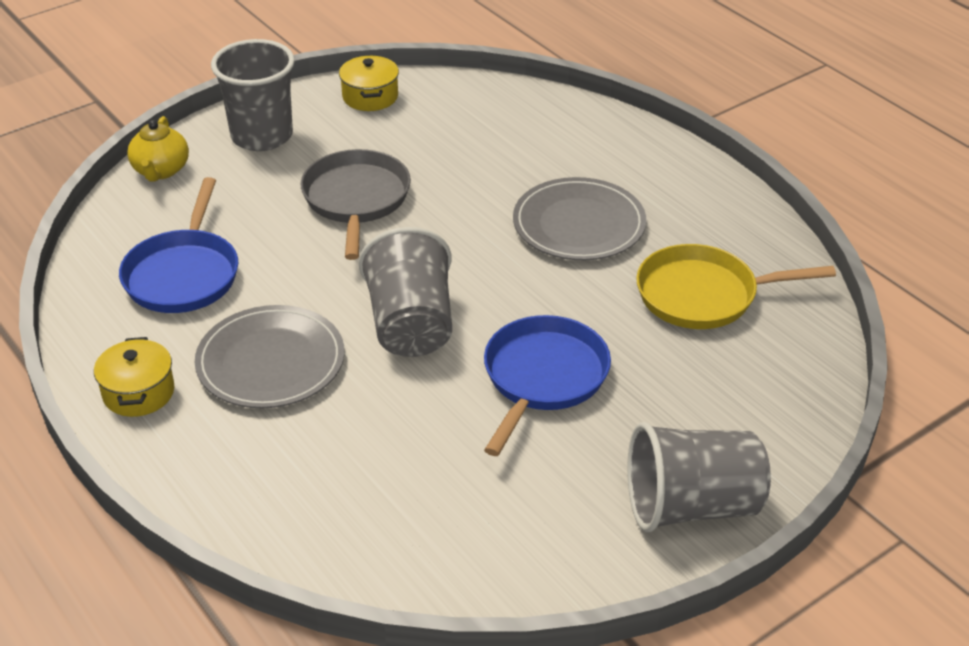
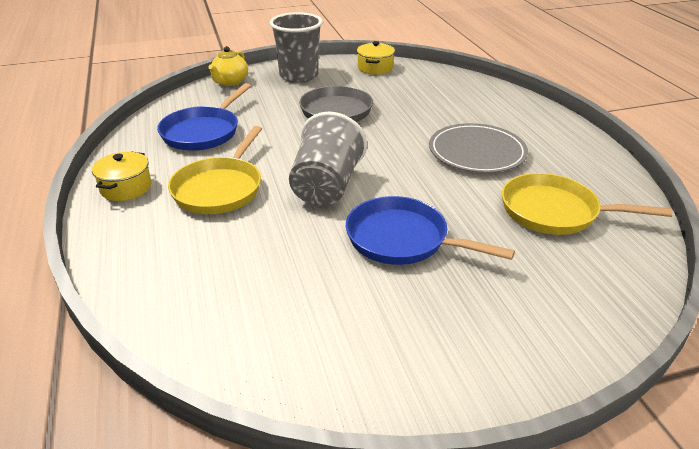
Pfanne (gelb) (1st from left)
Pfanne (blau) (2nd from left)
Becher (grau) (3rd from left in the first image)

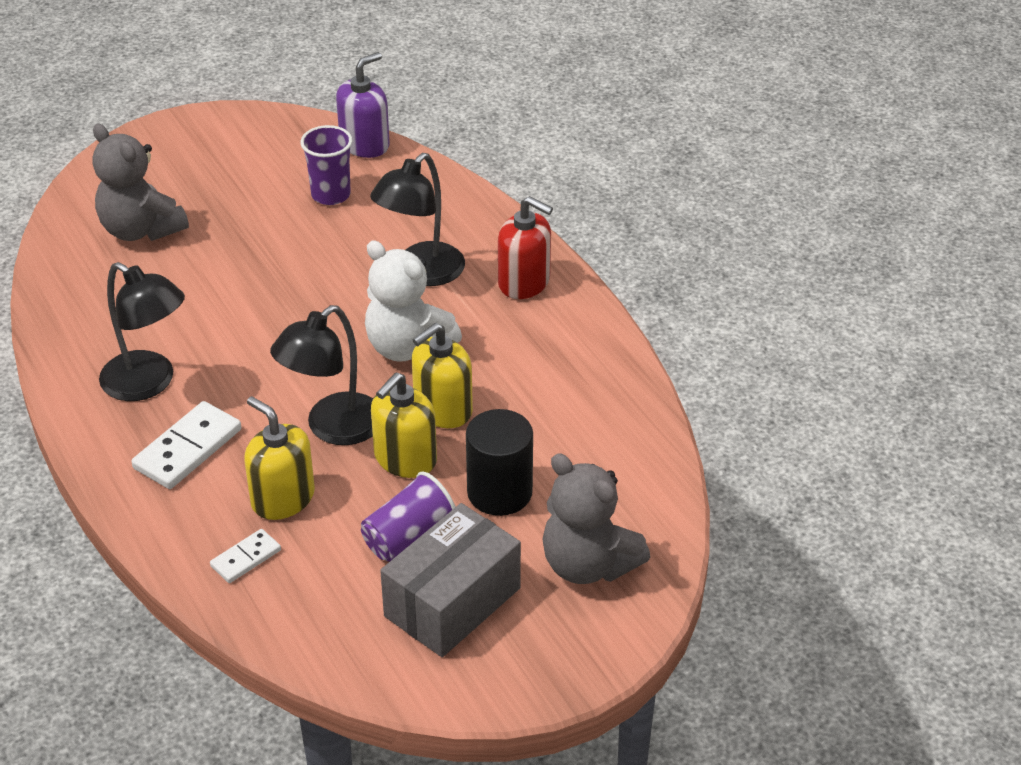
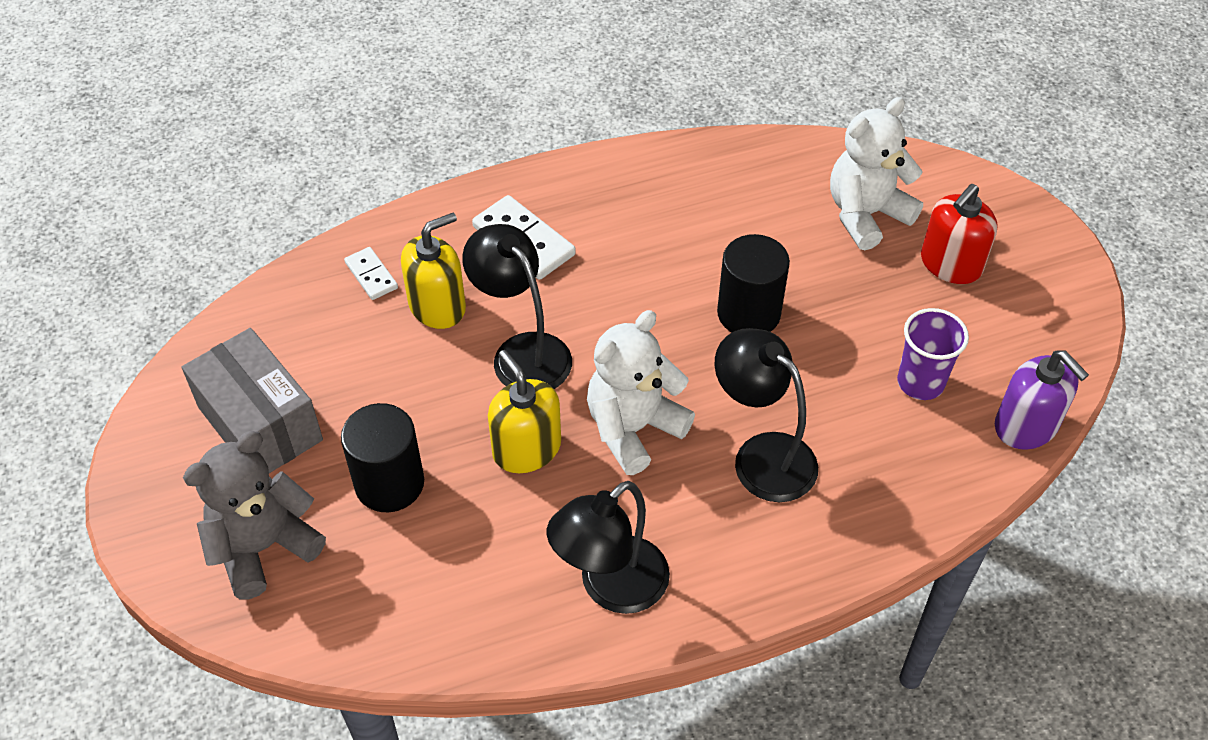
Lampe (schwarz) (2nd from left)
Vollzylinder (schwarz) (2nd from left)
Teddybär (weiß) (2nd from left)
Seifenspender (rot)
Becher (lila) (2nd from left in the first image)
Seifenspender (gelb) (2nd from left in the first image)

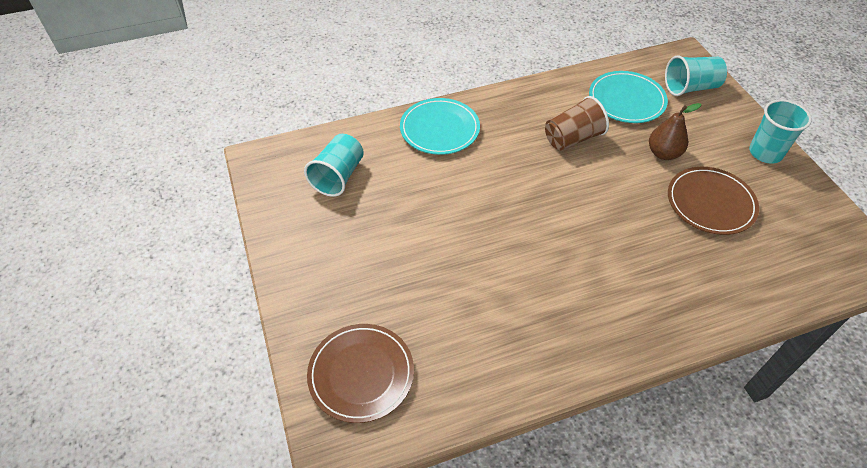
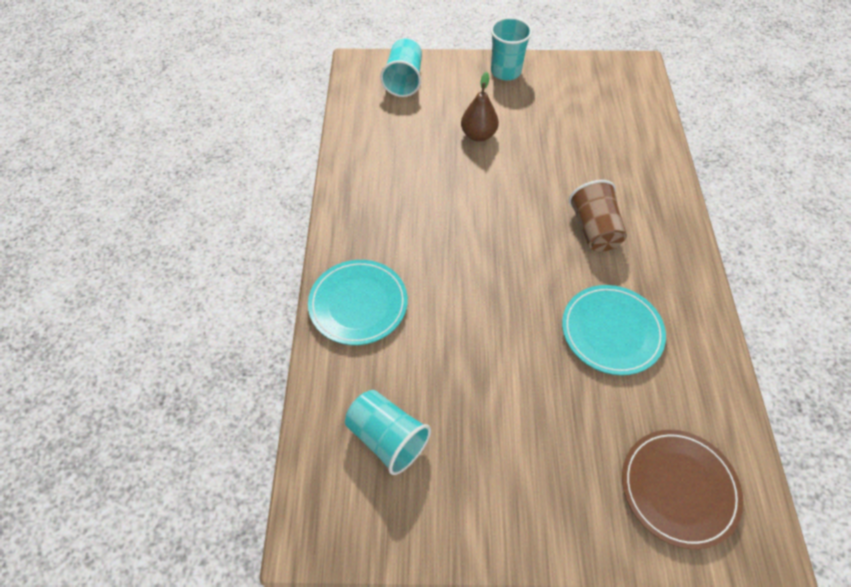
Teller (türkis) (2nd from left)
Becher (braun)
Teller (braun) (2nd from left in the first image)

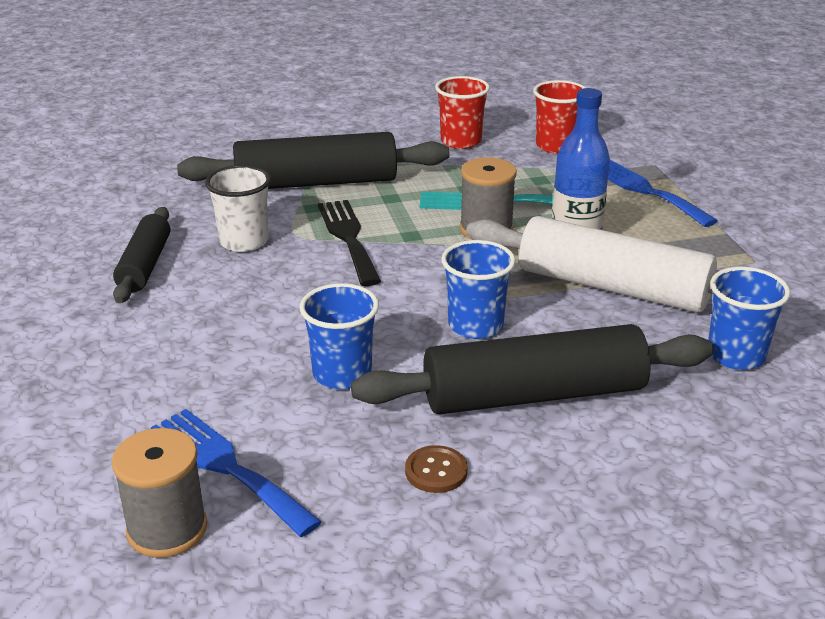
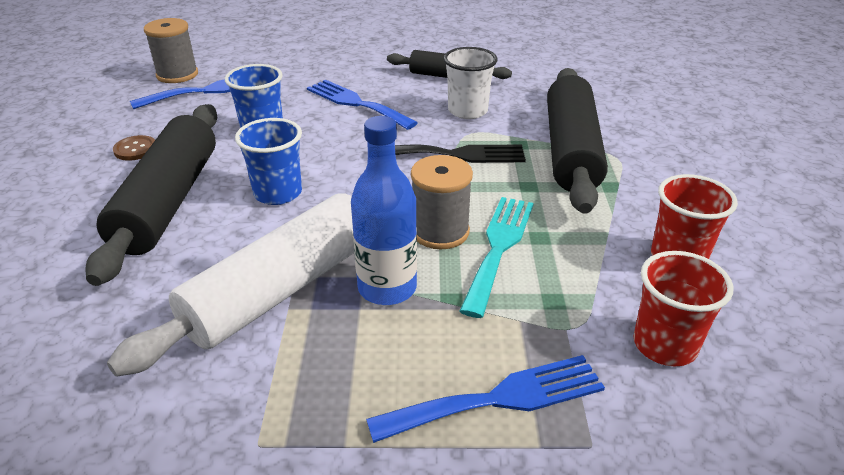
Gabel (blau) (2nd from left)
Becher (blau) (3rd from left in the first image)

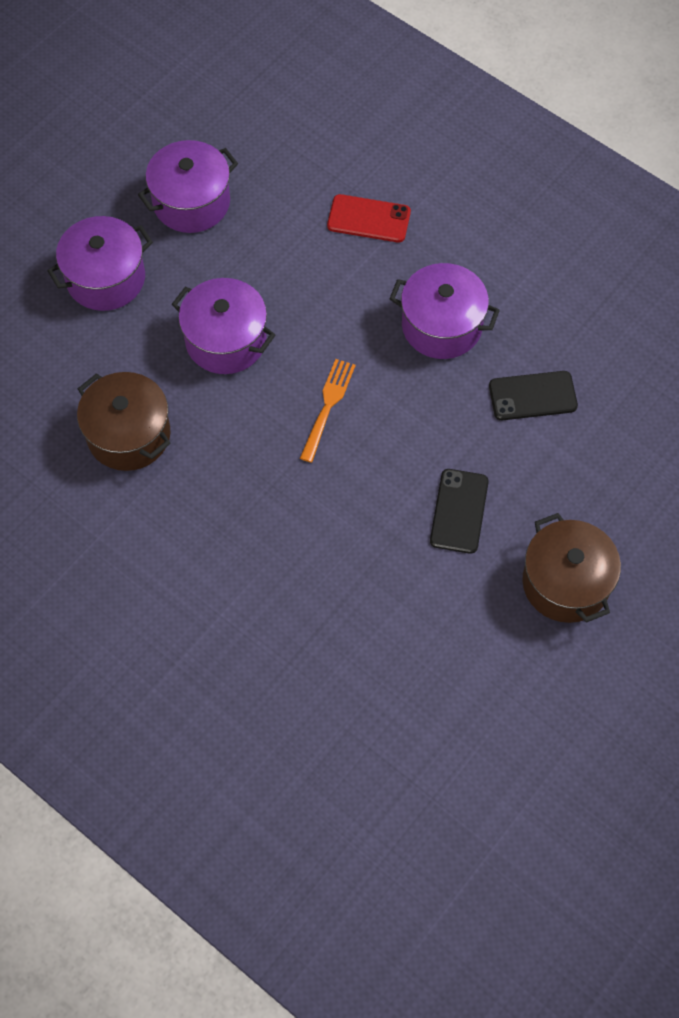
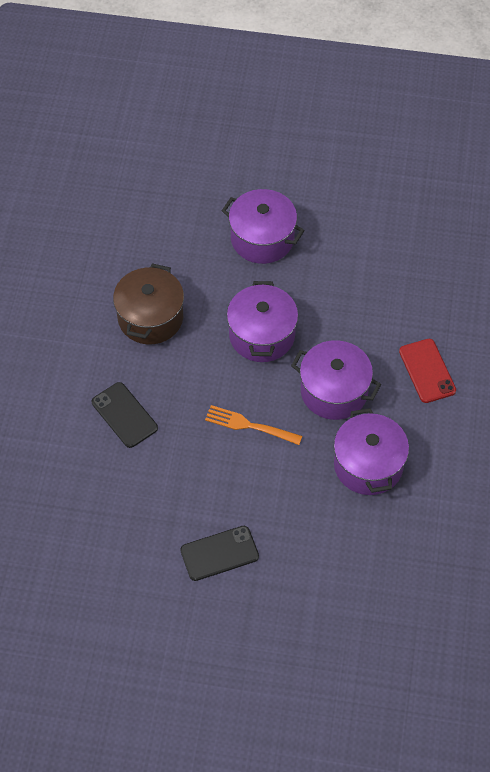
Handy (schwarz) (1st from left)
Gabel (orange)
Kochtopf (lila) (3rd from left)
Kochtopf (braun) (2nd from left in the first image)

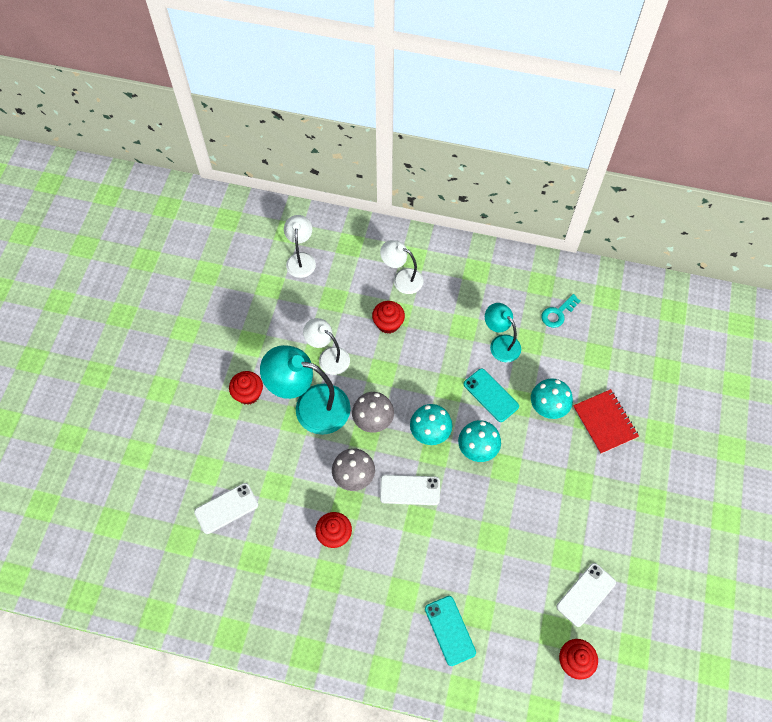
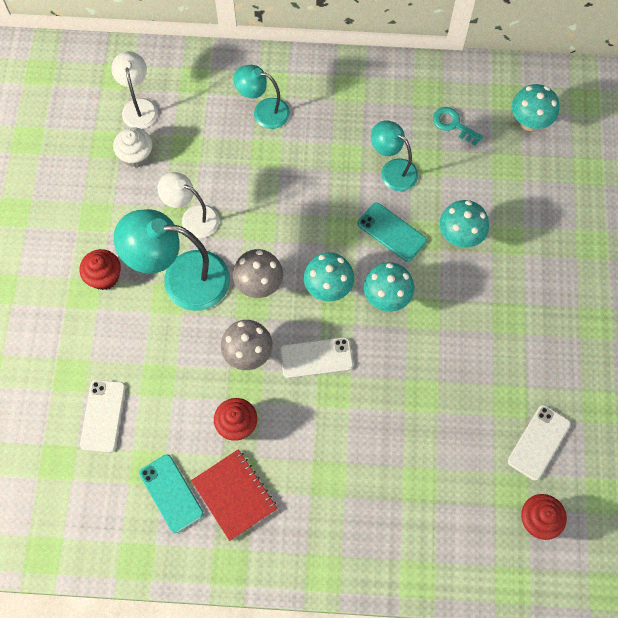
Handy (weiß) (1st from left)
Muffin (weiß)
Handy (türkis) (1st from left)
Notizbuch (rot)
Lampe (türkis) (2nd from left)
Schlüssel (türkis)
Pilz (türkis) (4th from left)
Muffin (rot) (3rd from left in the first image)

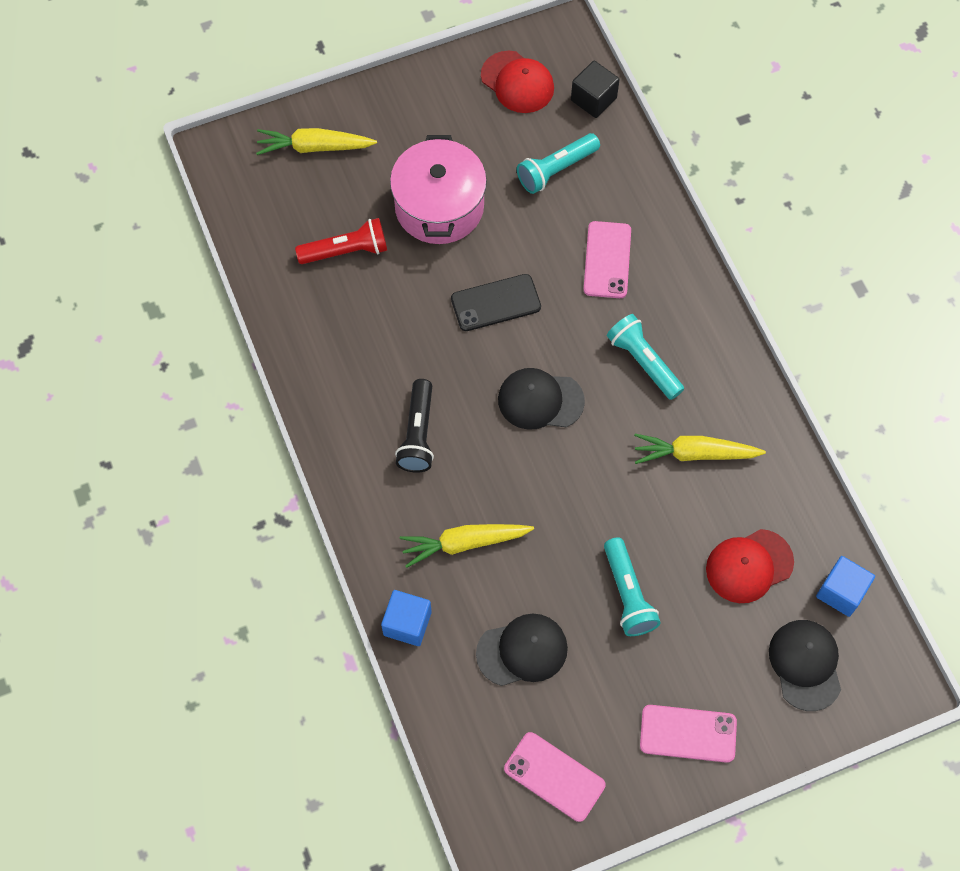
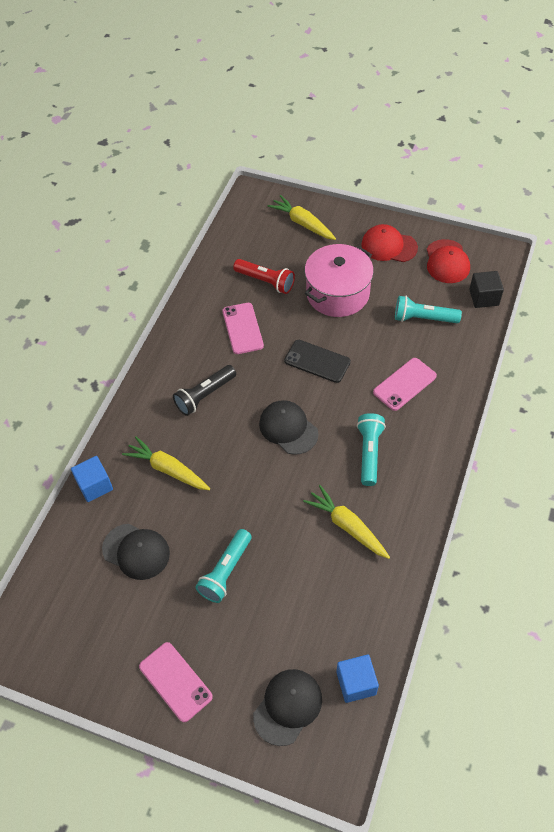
Handy (rosa) (2nd from left)
Kappe (rot) (1st from left)

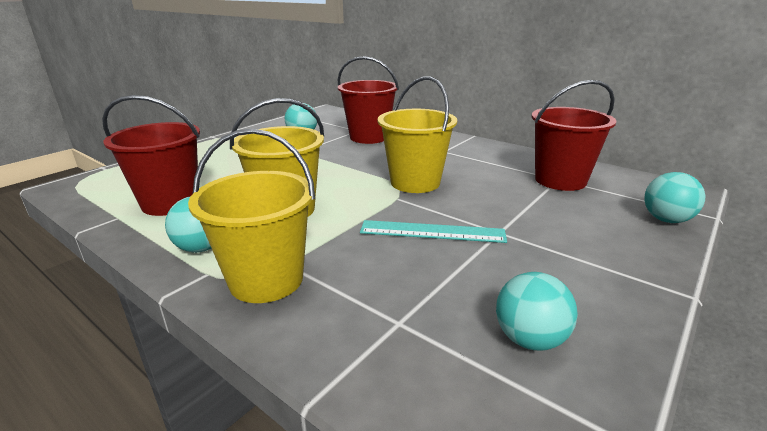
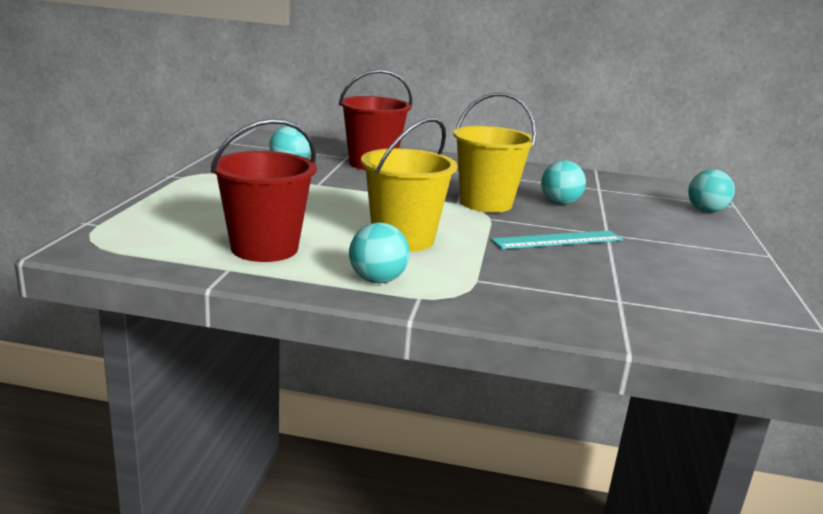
Ball (türkis) (3rd from left)
Eimer (gelb) (1st from left in the first image)
Eimer (rot) (3rd from left in the first image)

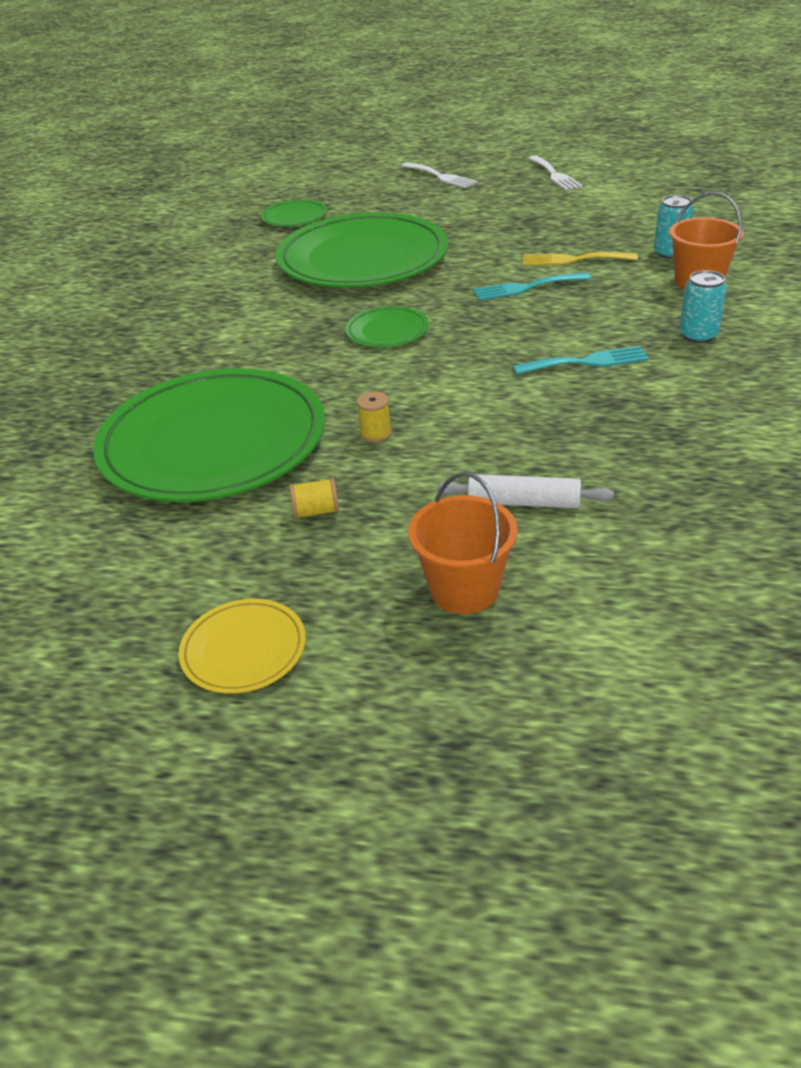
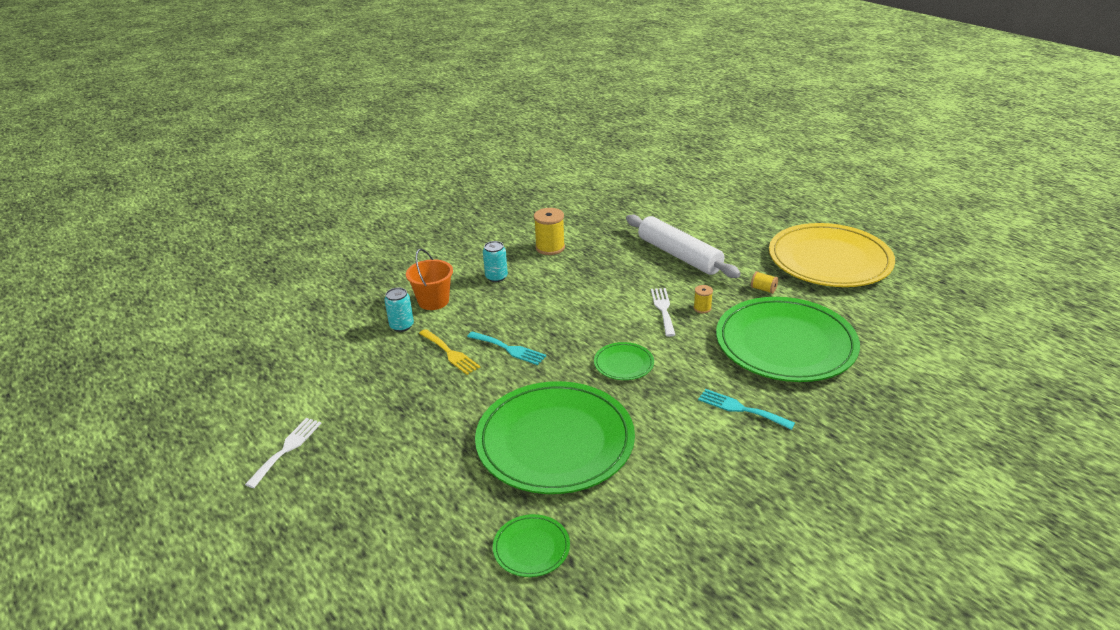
Garnrolle (gelb) (1st from left)
Nudelholz (weiß)
Gabel (weiß) (2nd from left)
Gabel (türkis) (2nd from left)
Teller (gelb)
Eimer (orange) (1st from left in the first image)

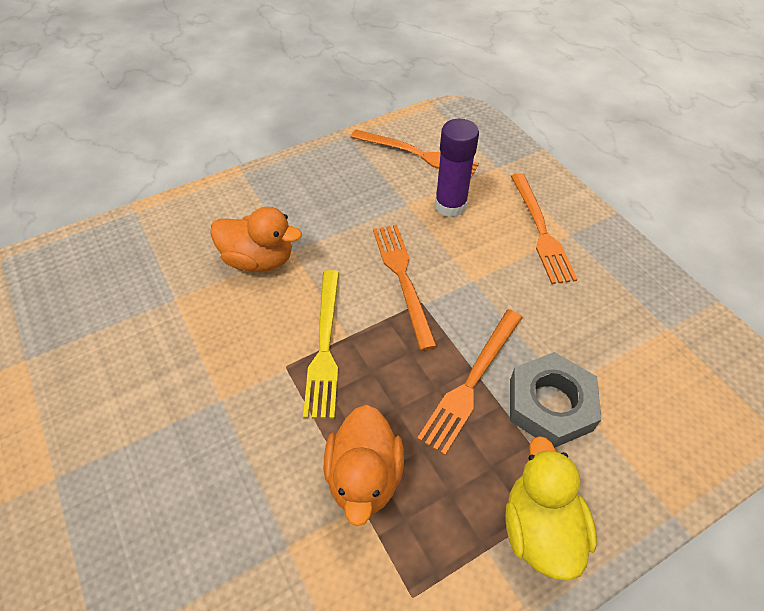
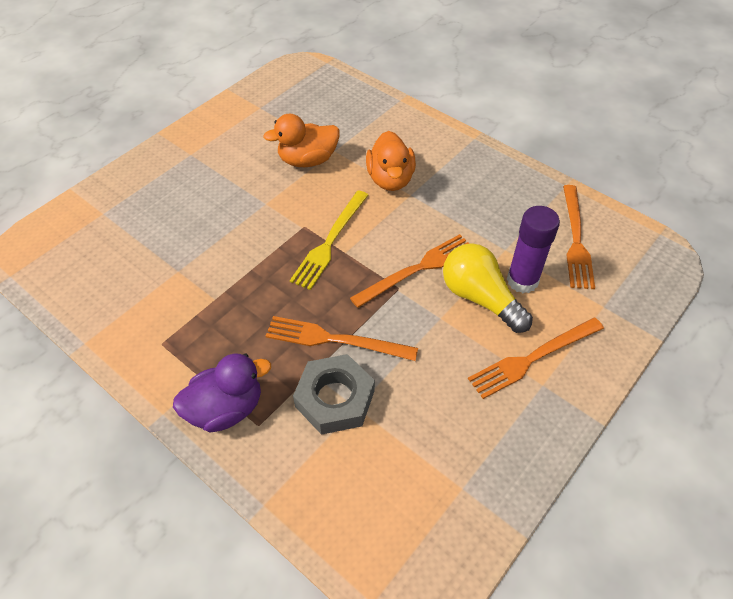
Ente (lila)
Ente (orange) (1st from left)
Gabel (gelb)
Glühbirne (gelb)

